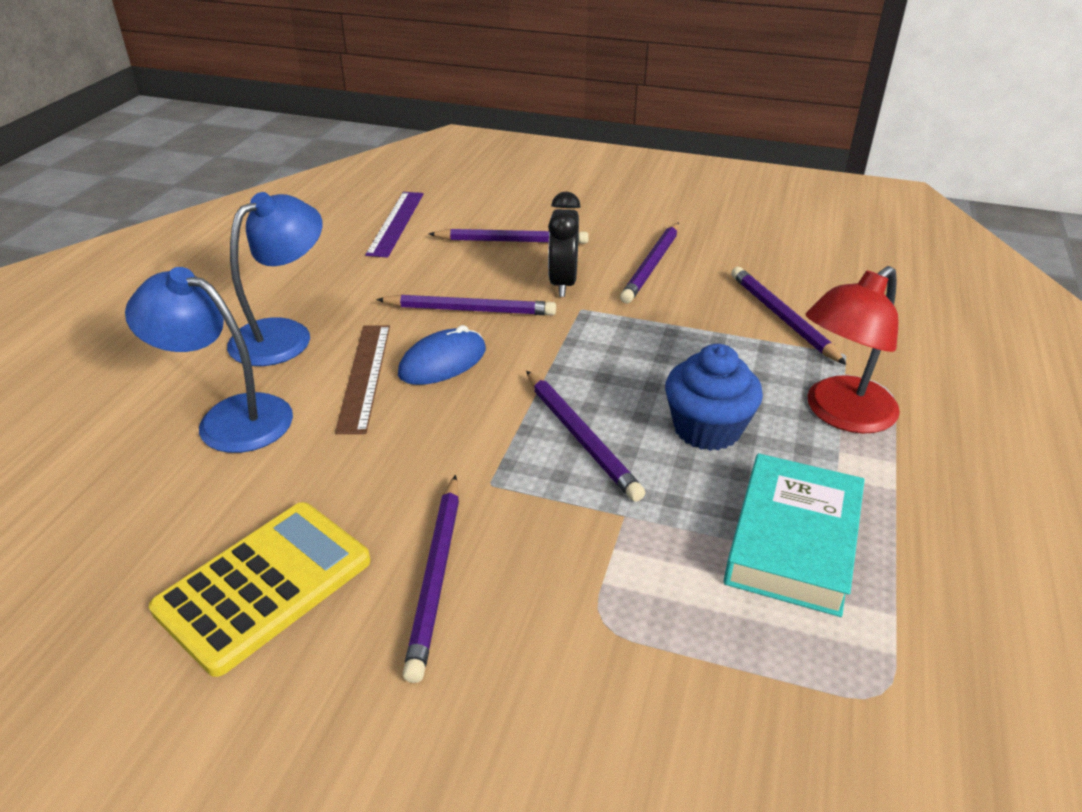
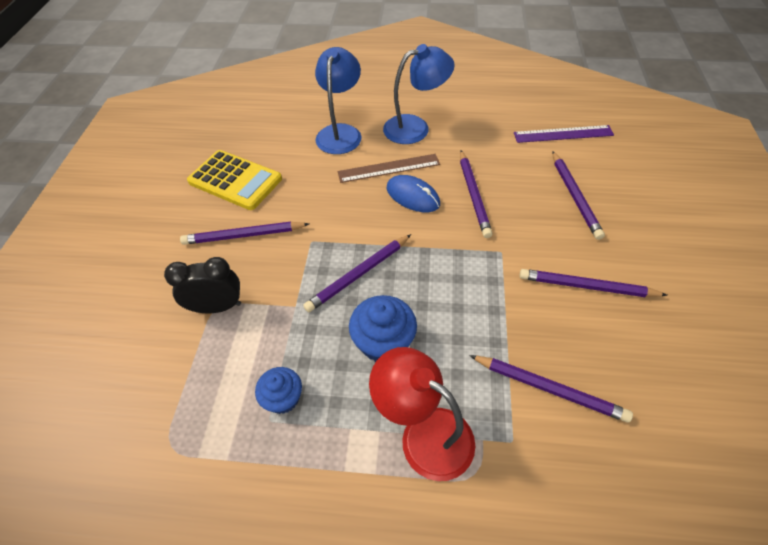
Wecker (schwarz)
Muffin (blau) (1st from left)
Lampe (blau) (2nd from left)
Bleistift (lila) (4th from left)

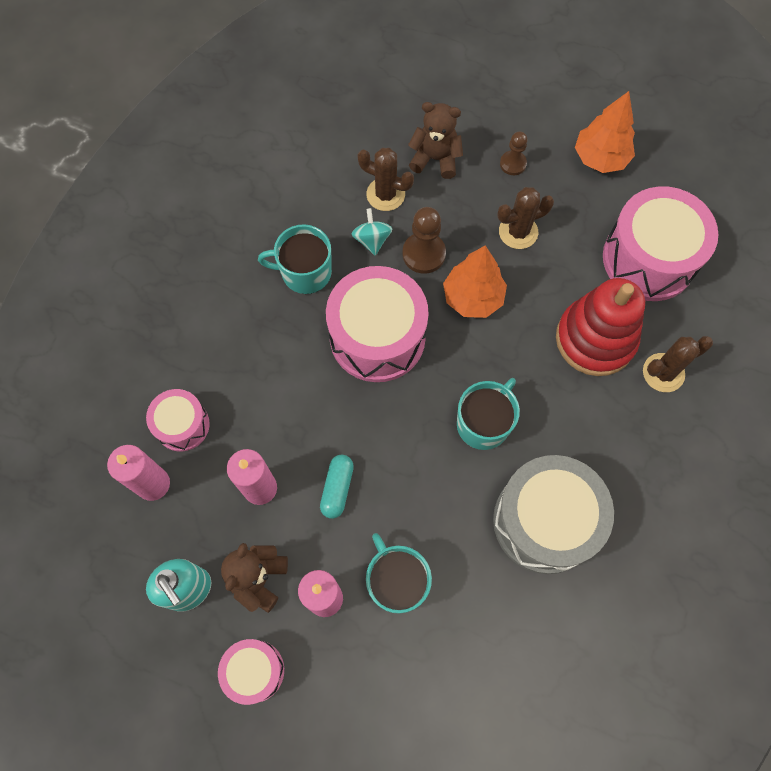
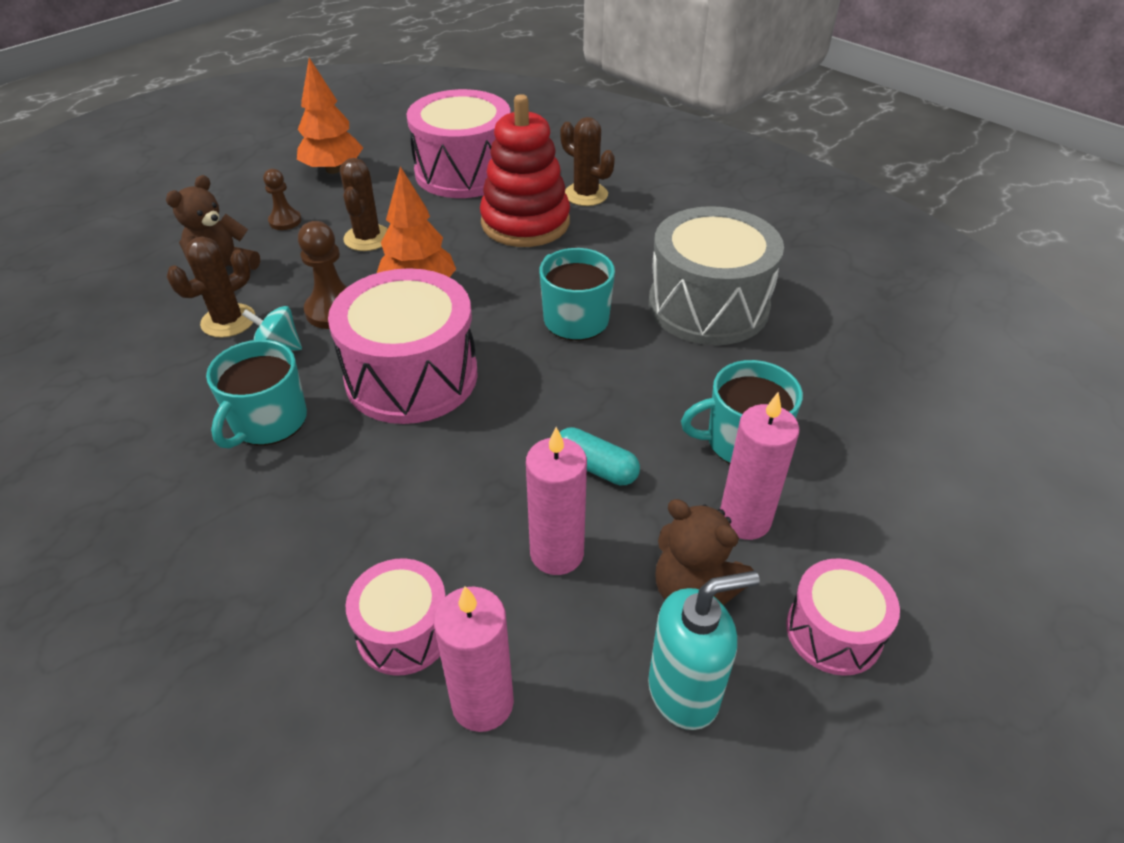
Kaktus (braun) (3rd from left)

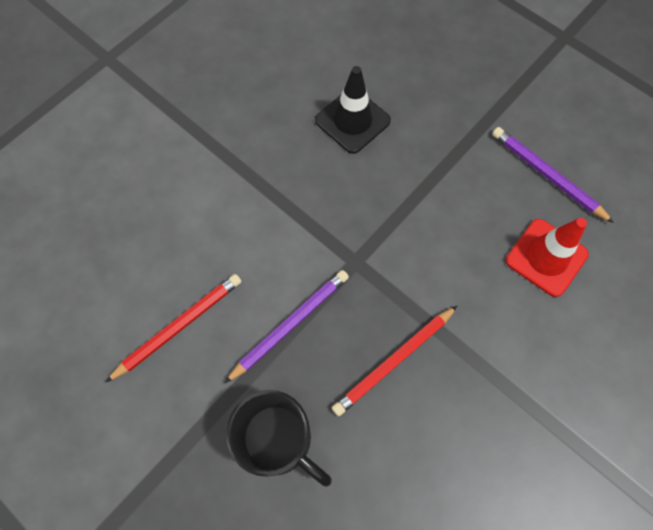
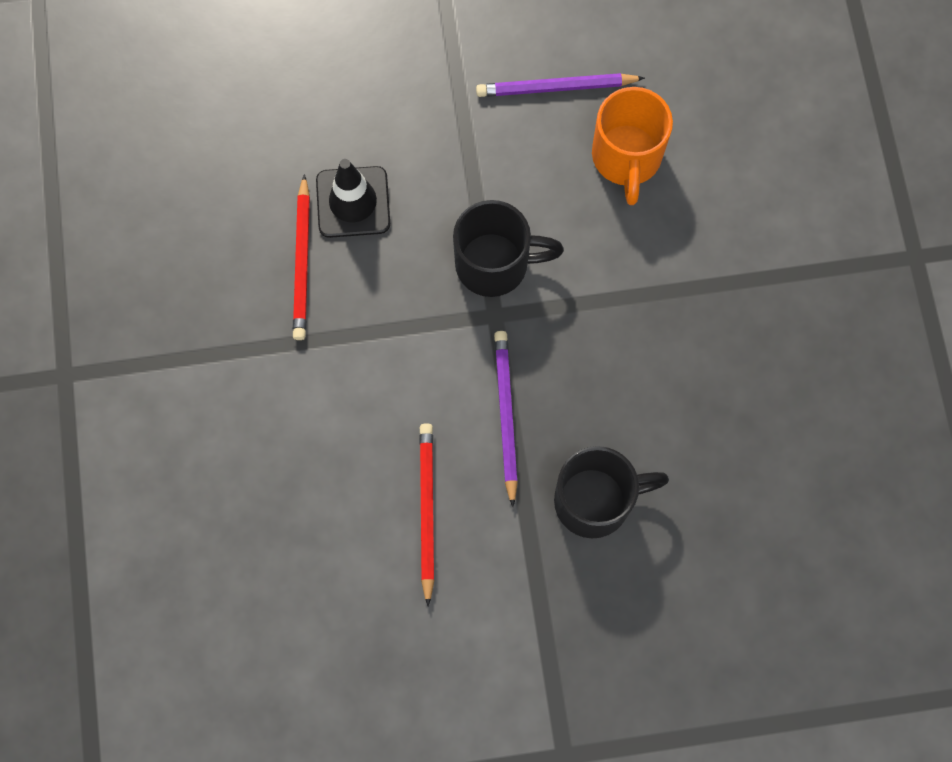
Bleistift (rot) (1st from left)
Tasse (schwarz) (1st from left)
Tasse (orange)

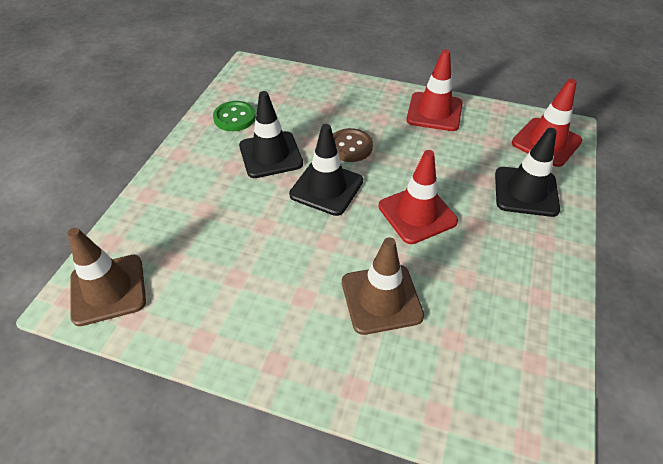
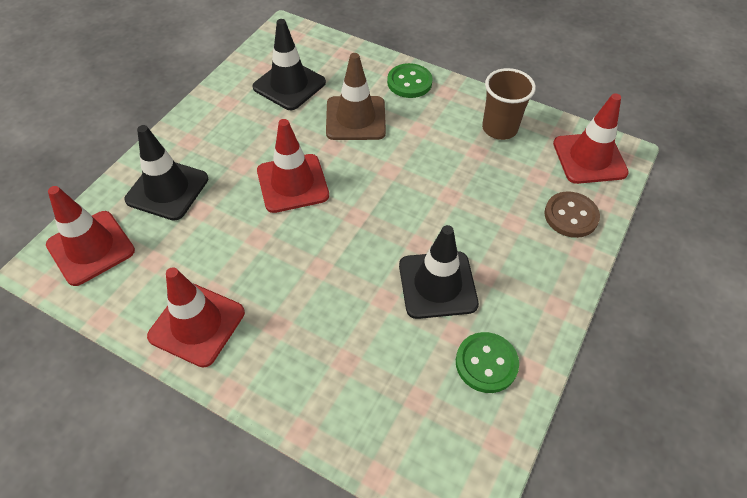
Leitkegel (schwarz) (2nd from left)
Knopf (grün) (1st from left)
Becher (braun)
Knopf (braun)
Leitkegel (rot) (4th from left)

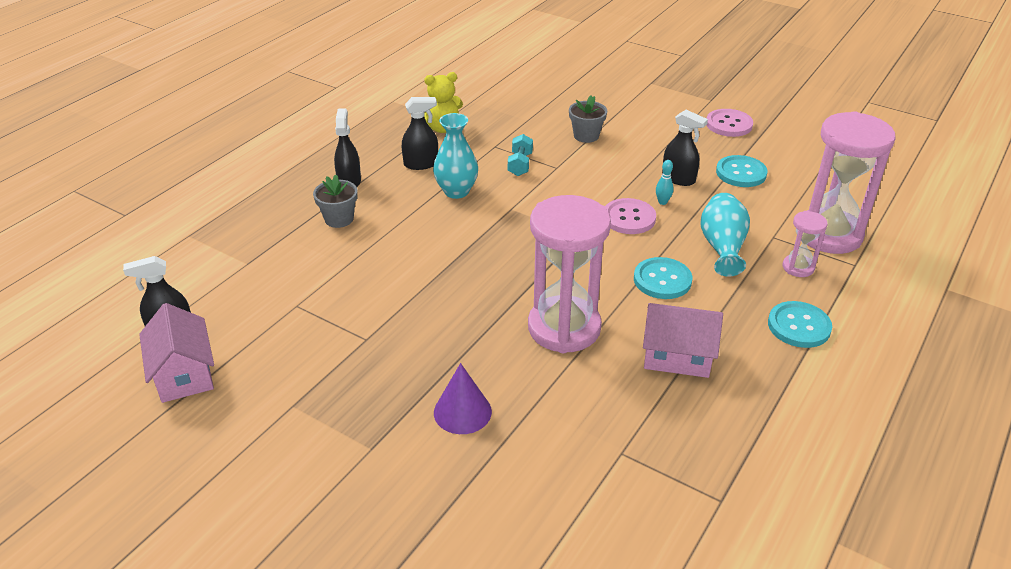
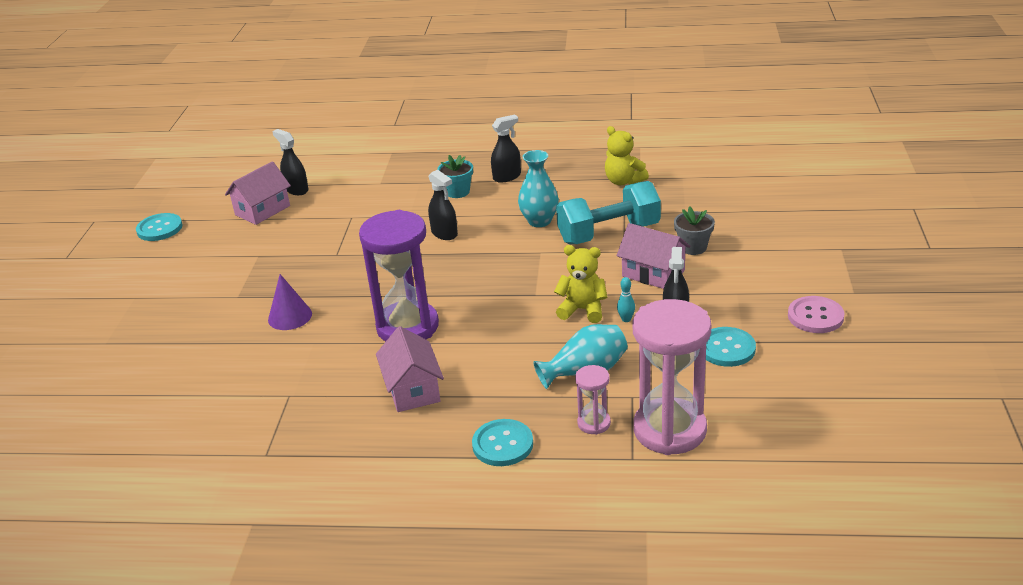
Knopf (türkis) (1st from left)
Sanduhr (lila)
Sprühflasche (schwarz) (2nd from left)
Blumentopf (türkis)
Teddybär (gelb) (1st from left)
Hantel (türkis)
Haus (rosa) (3rd from left)

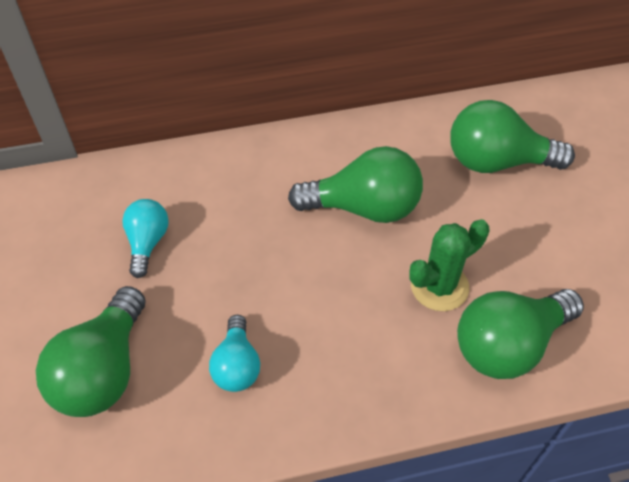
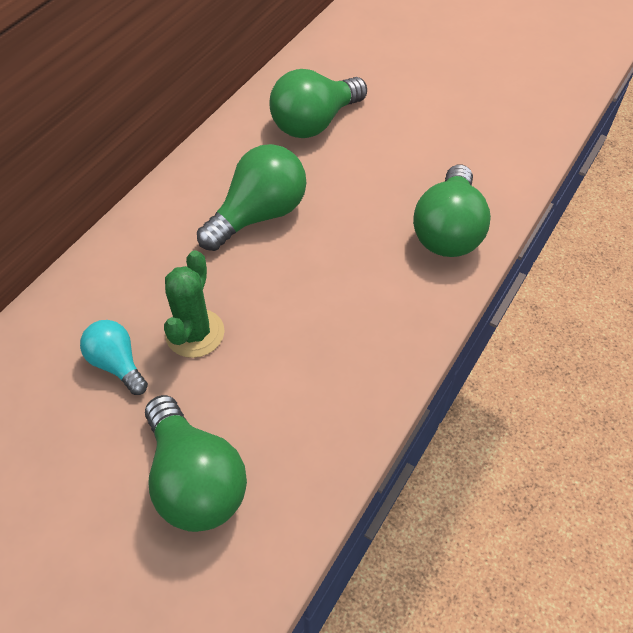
Kaktus (grün)
Glühbirne (türkis) (2nd from left in the first image)

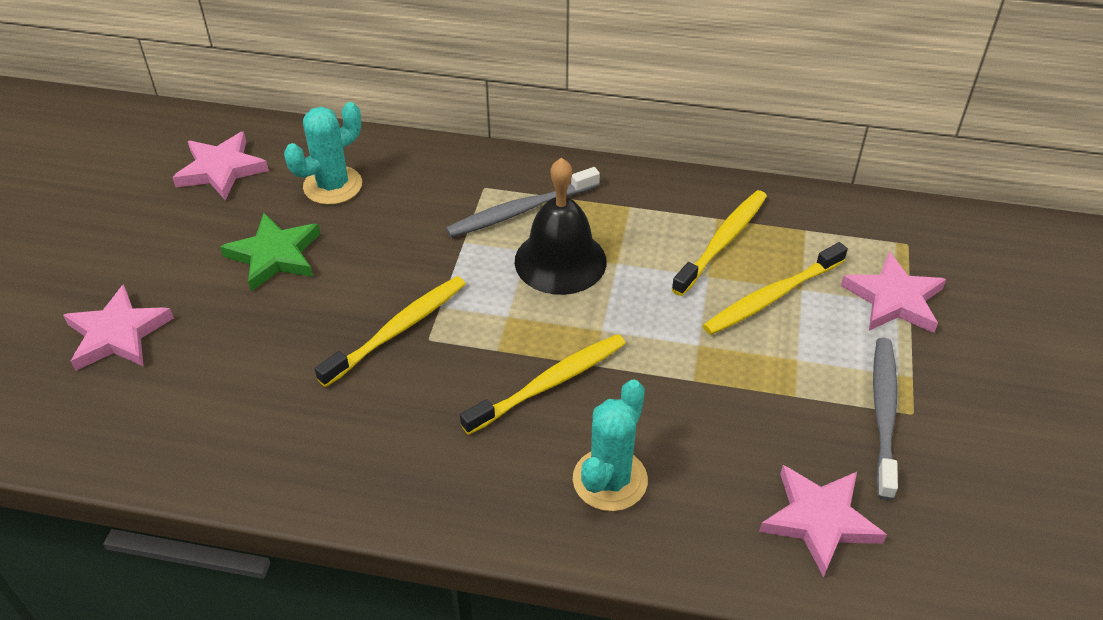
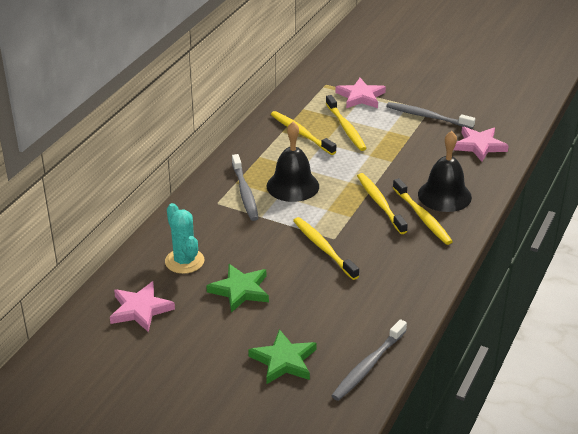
Stern (grün) (2nd from left)
Zahnbürste (grau) (2nd from left)
Zahnbürste (gelb) (5th from left)
Glocke (schwarz) (2nd from left)

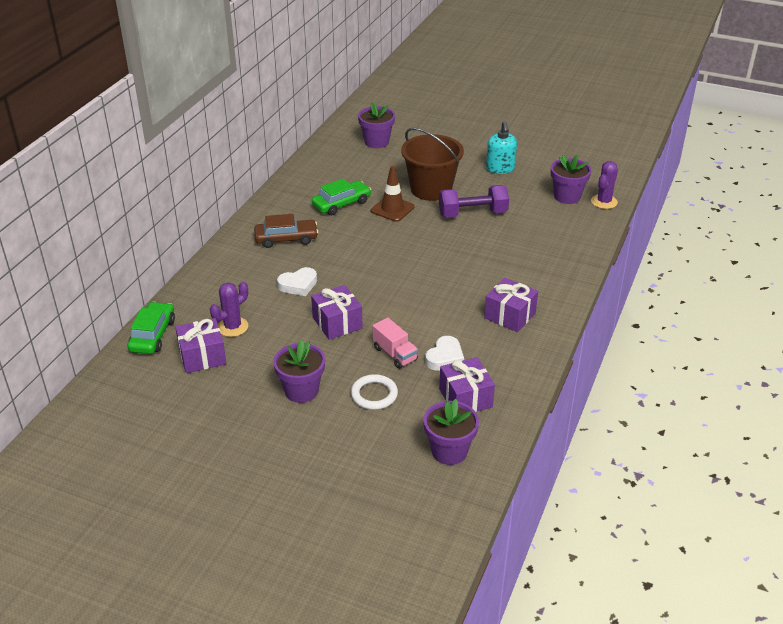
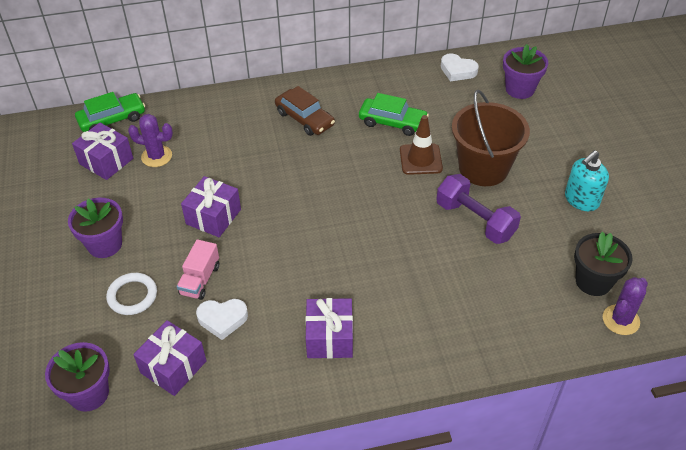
Herz (weiß) (2nd from left)
Blumentopf (schwarz)
Kaktus (lila) (2nd from left)

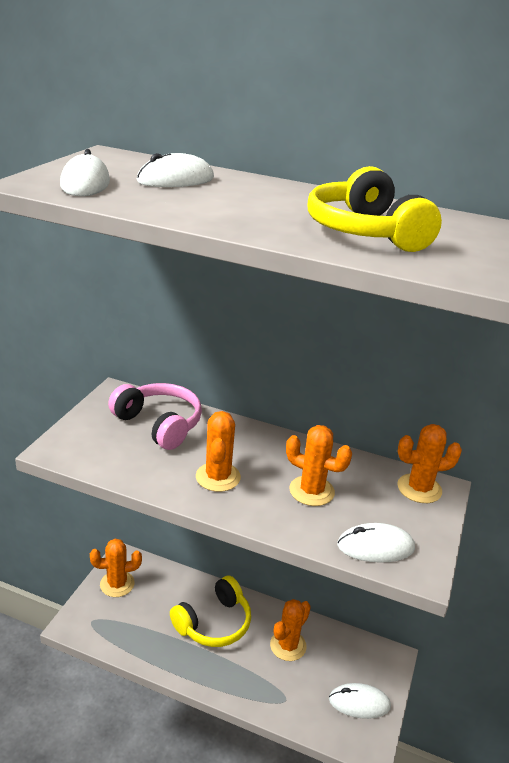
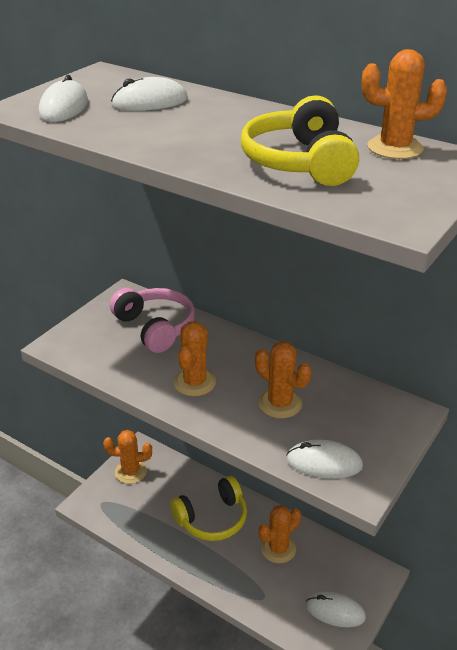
Kaktus (orange) (5th from left)

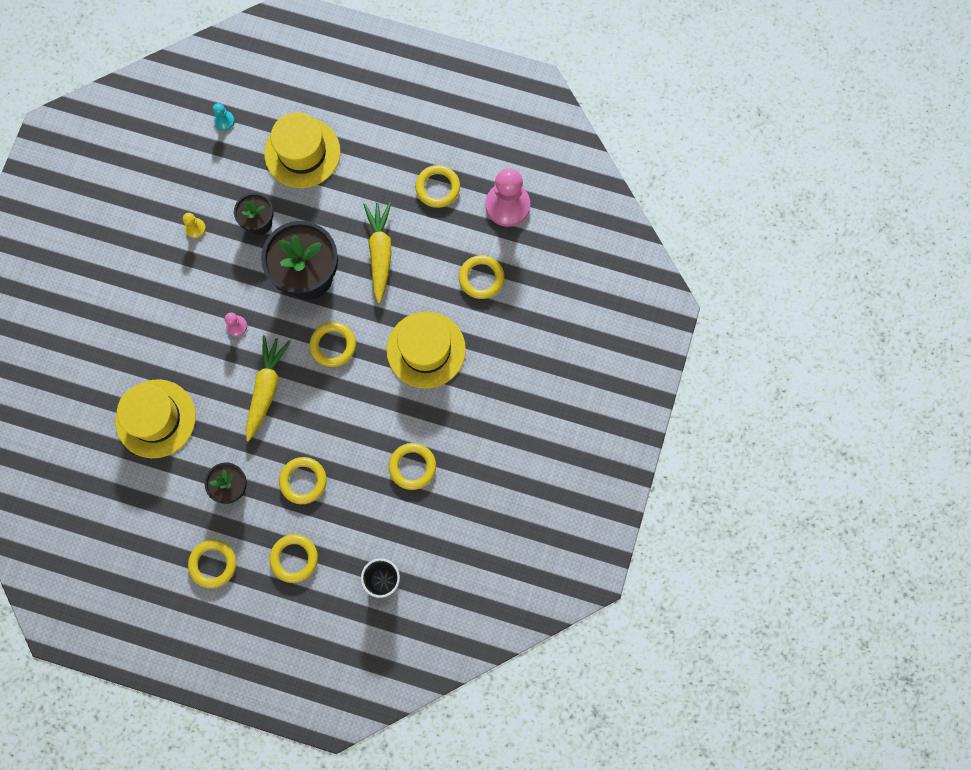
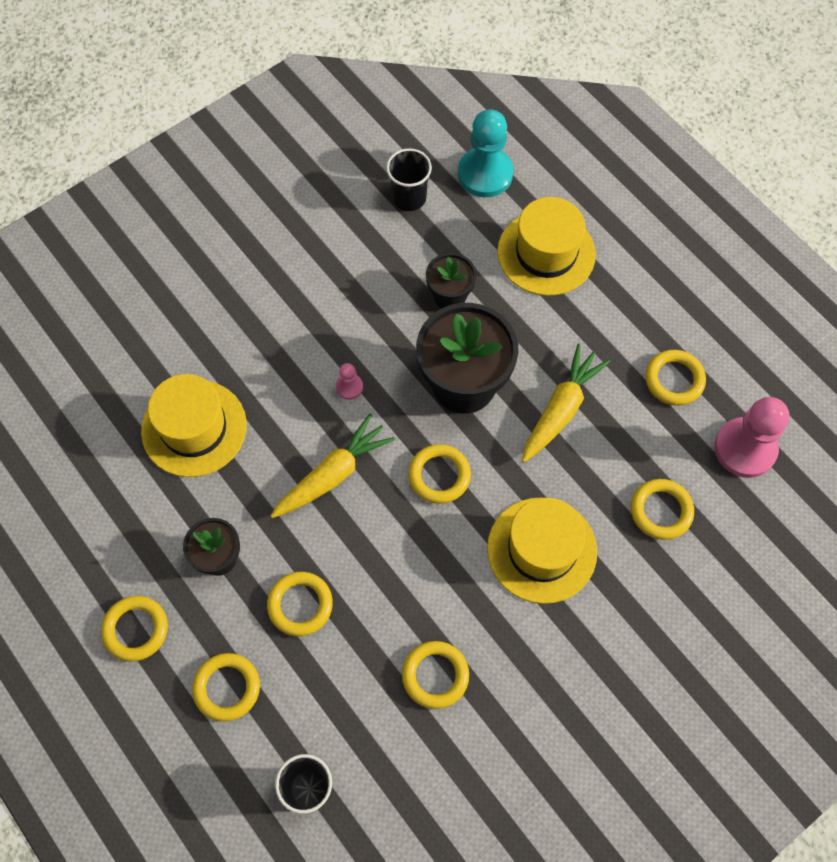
Becher (schwarz) (2nd from left)
Bauer (türkis)
Bauer (gelb)

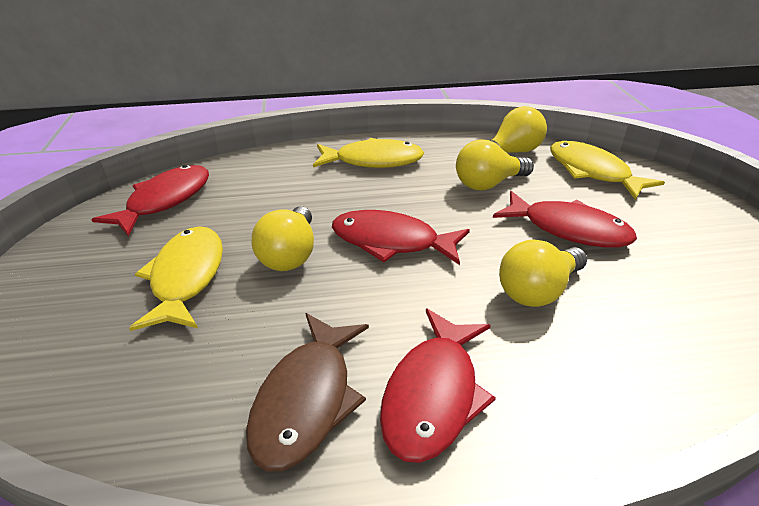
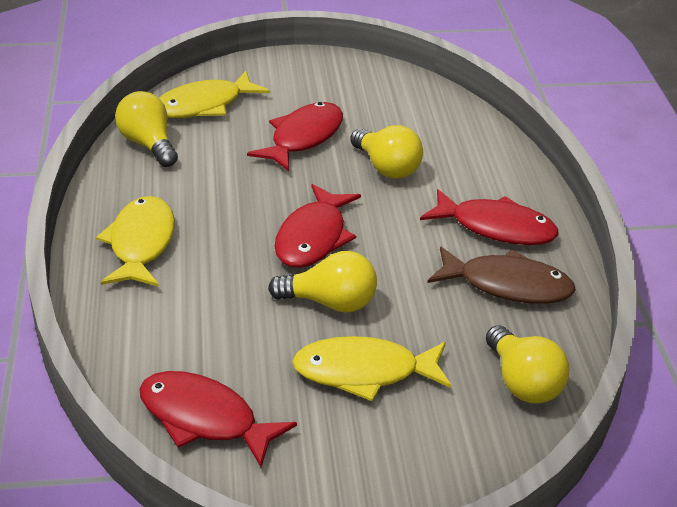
Glühbirne (gelb) (4th from left)

